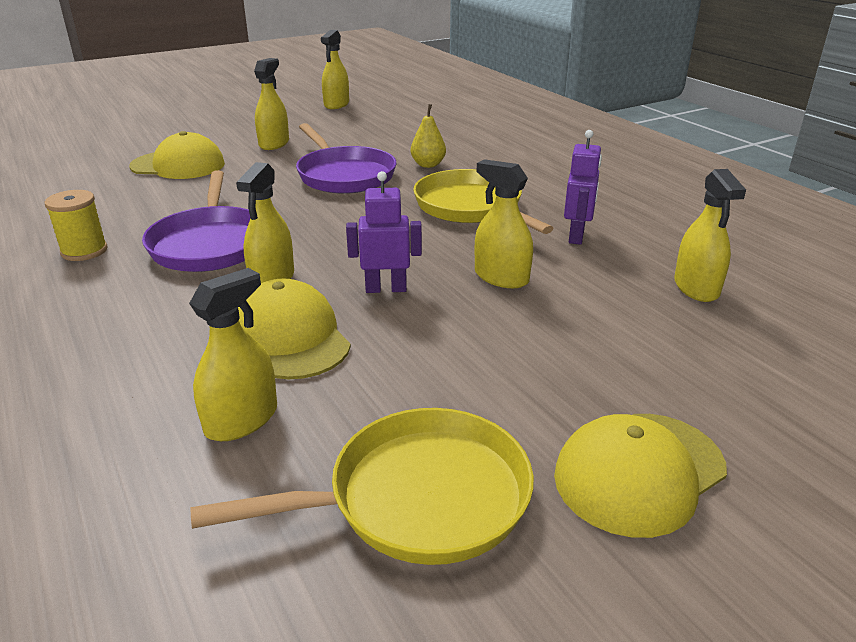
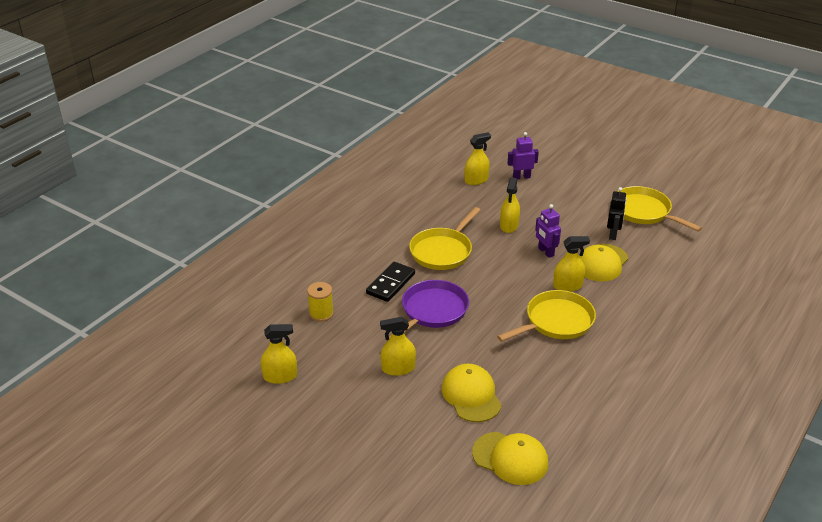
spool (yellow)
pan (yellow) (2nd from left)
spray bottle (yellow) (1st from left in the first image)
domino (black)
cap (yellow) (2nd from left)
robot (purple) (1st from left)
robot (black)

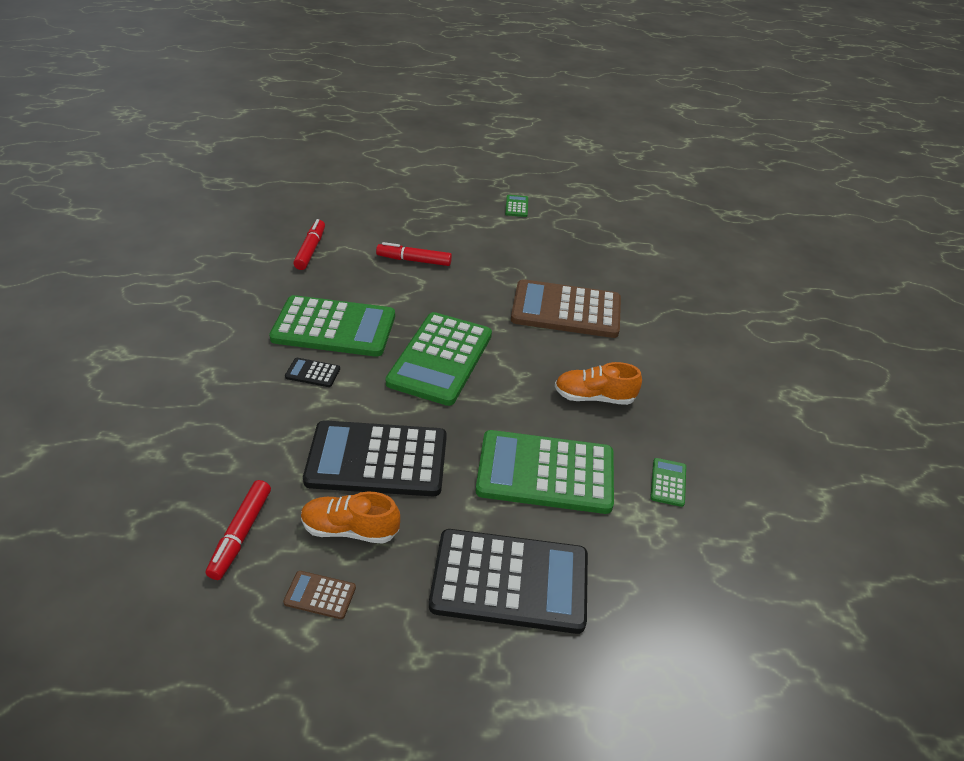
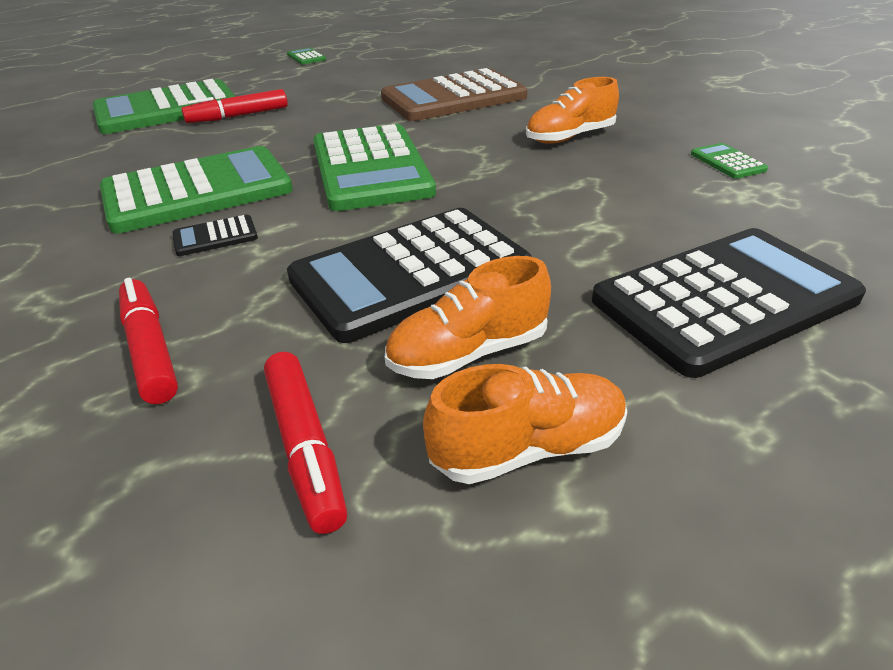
shoe (orange) (2nd from left)
marker (red) (1st from left)
calculator (green) (1st from left)

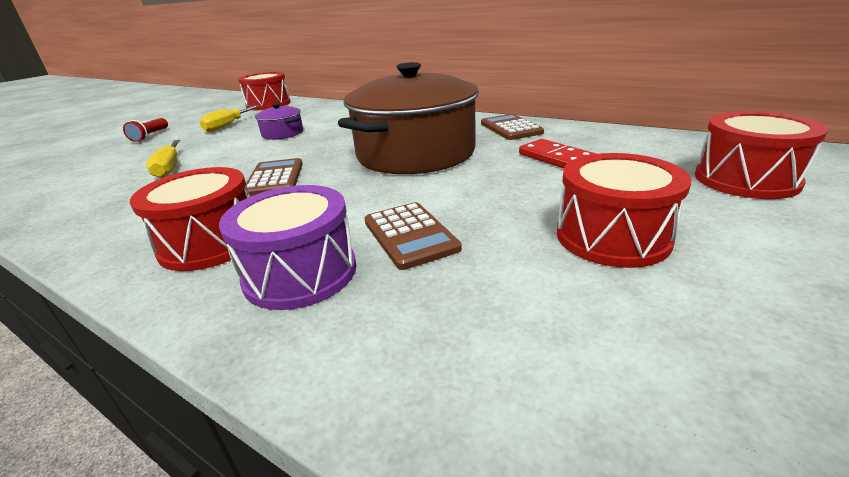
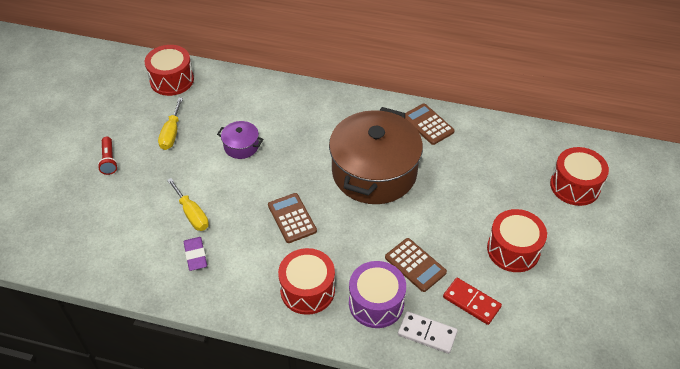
domino (red)
eraser (purple)
domino (white)

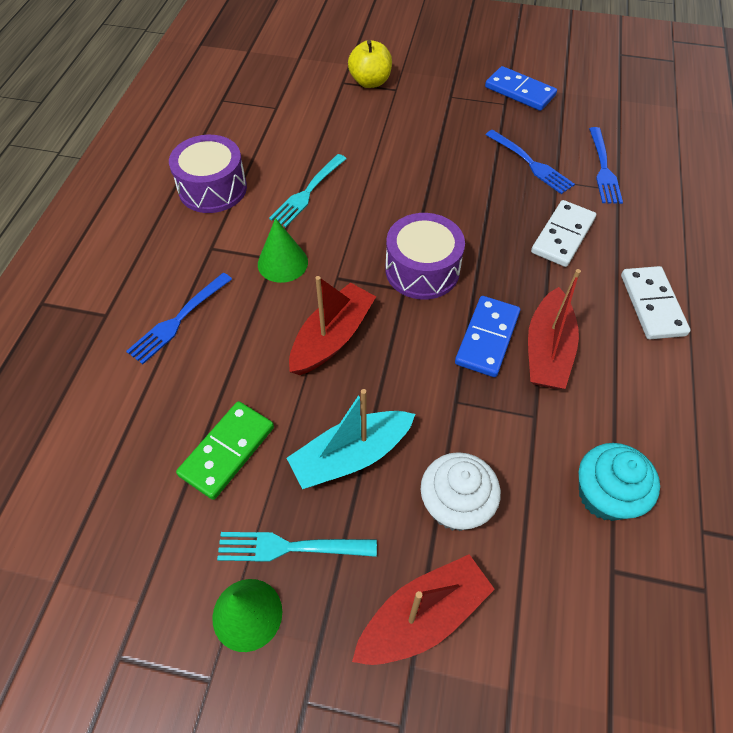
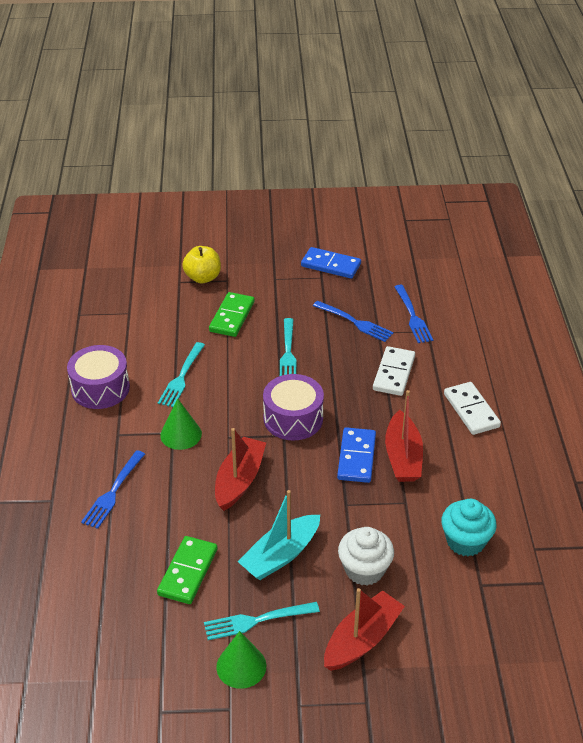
domino (green) (2nd from left)
fork (turquoise) (3rd from left)

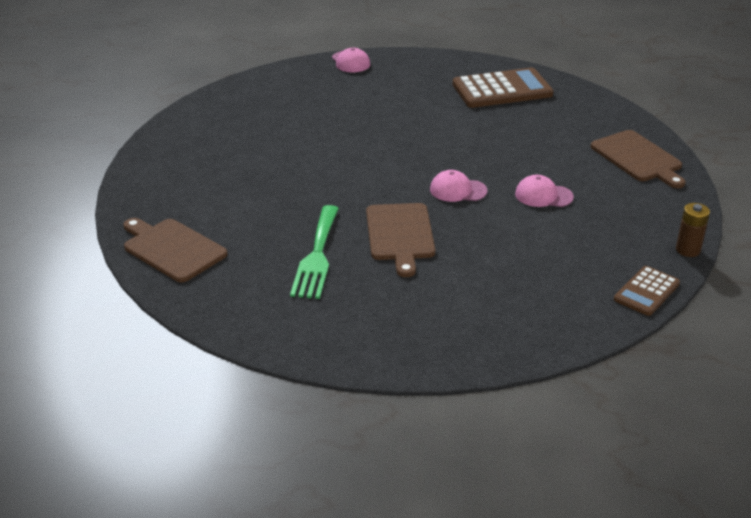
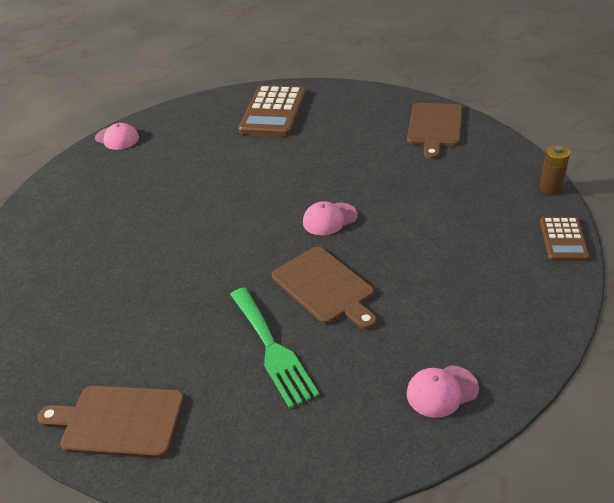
calculator (brown) (1st from left)
cap (pink) (3rd from left)
cutting board (brown) (3rd from left)

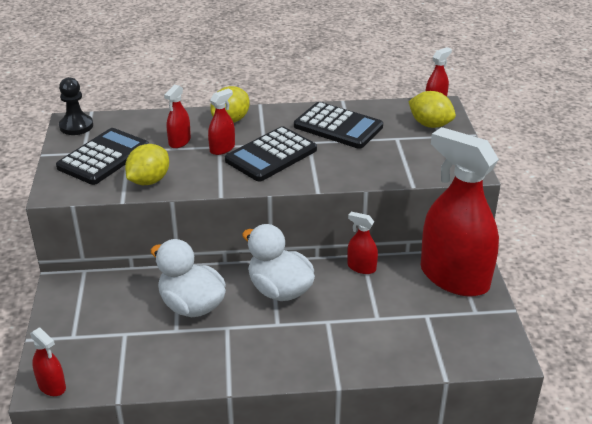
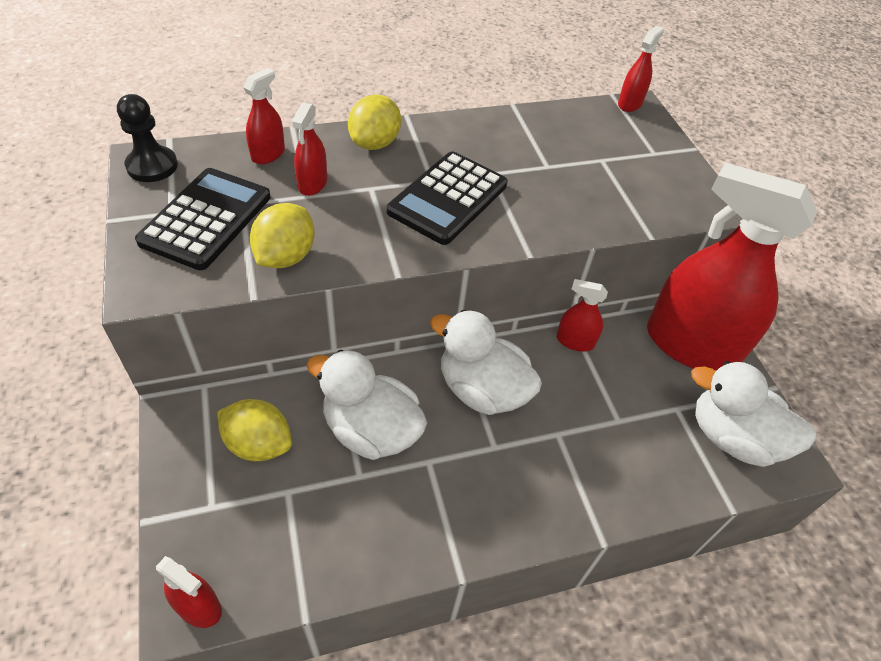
spray bottle (red) (2nd from left)
calculator (black) (3rd from left in the first image)
lemon (yellow) (1st from left)
duck (white) (3rd from left)

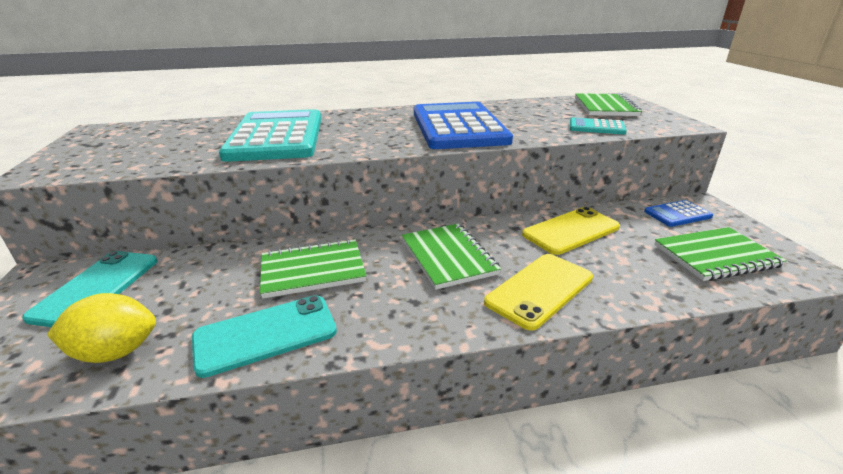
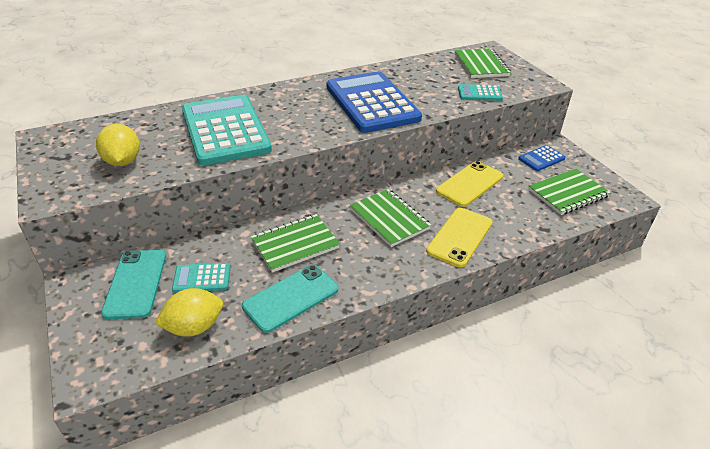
lemon (yellow) (1st from left)
calculator (turquoise) (1st from left)

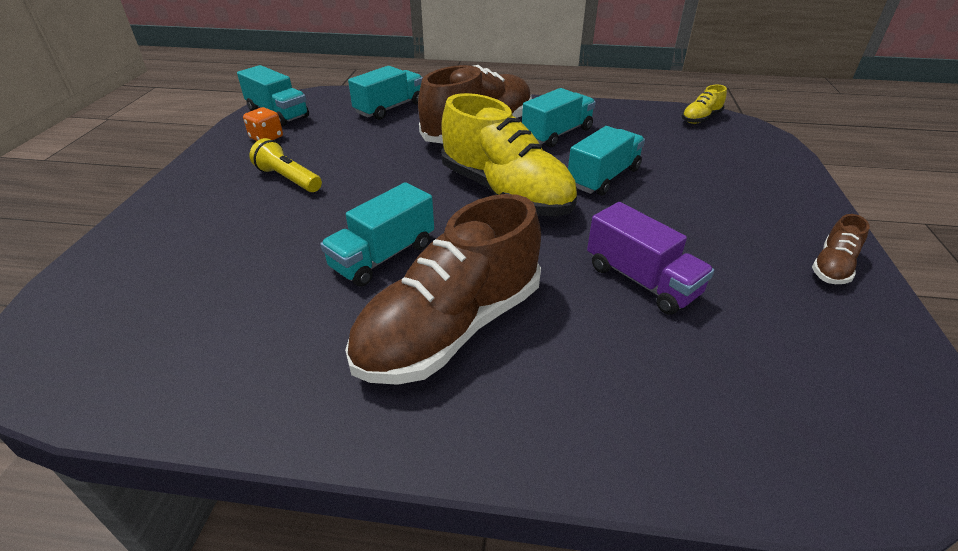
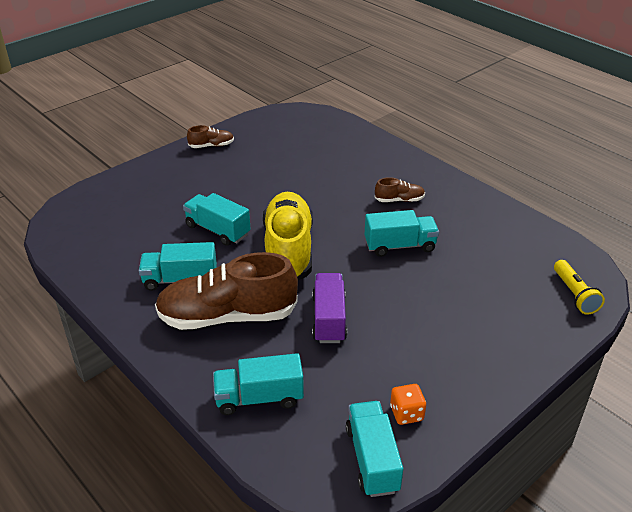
flashlight (yellow)
shoe (brown) (3rd from left)
truck (turquoise) (2nd from left)
truck (purple)
shoe (yellow) (2nd from left in the first image)

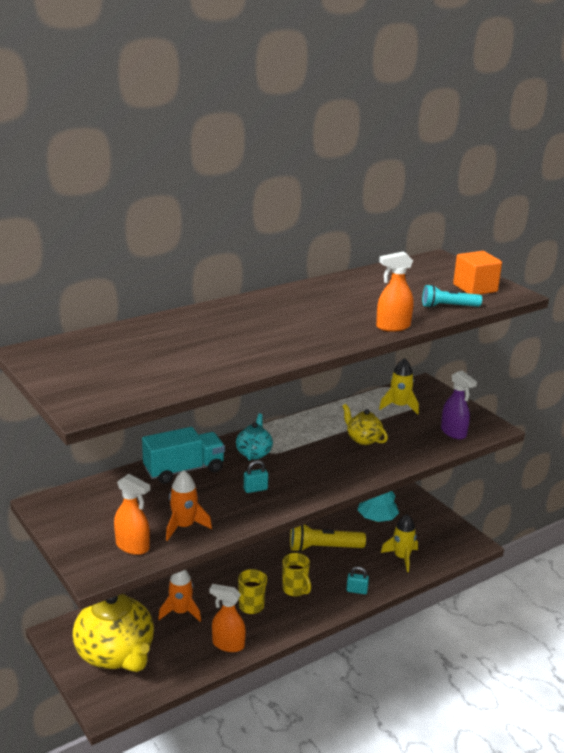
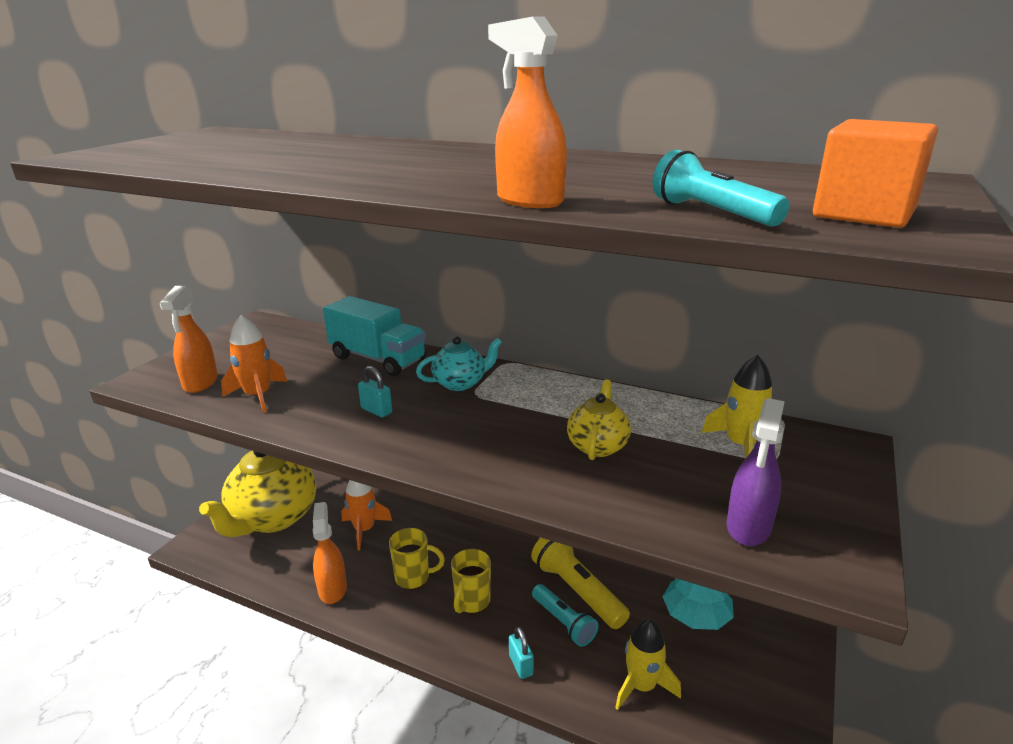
flashlight (turquoise) (1st from left)

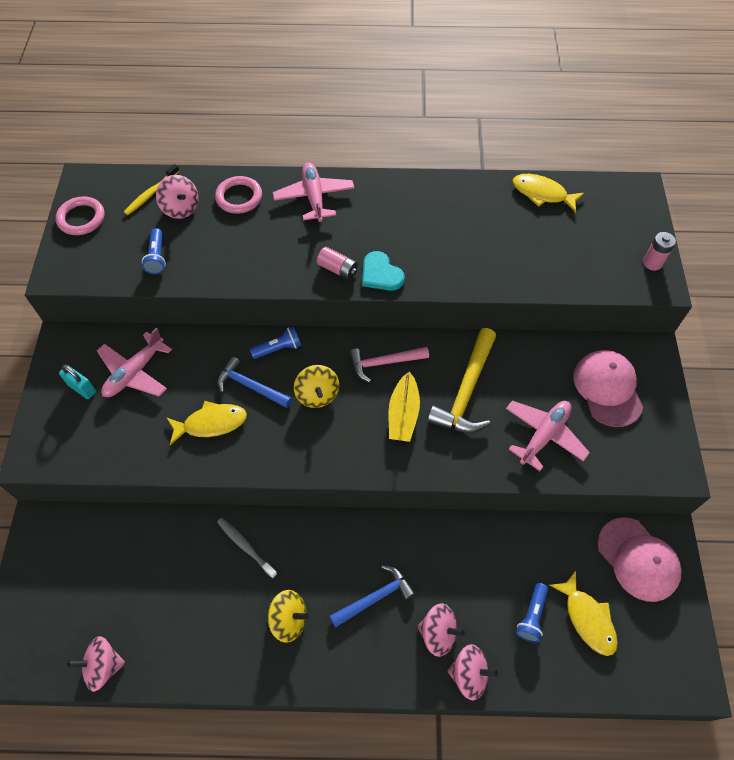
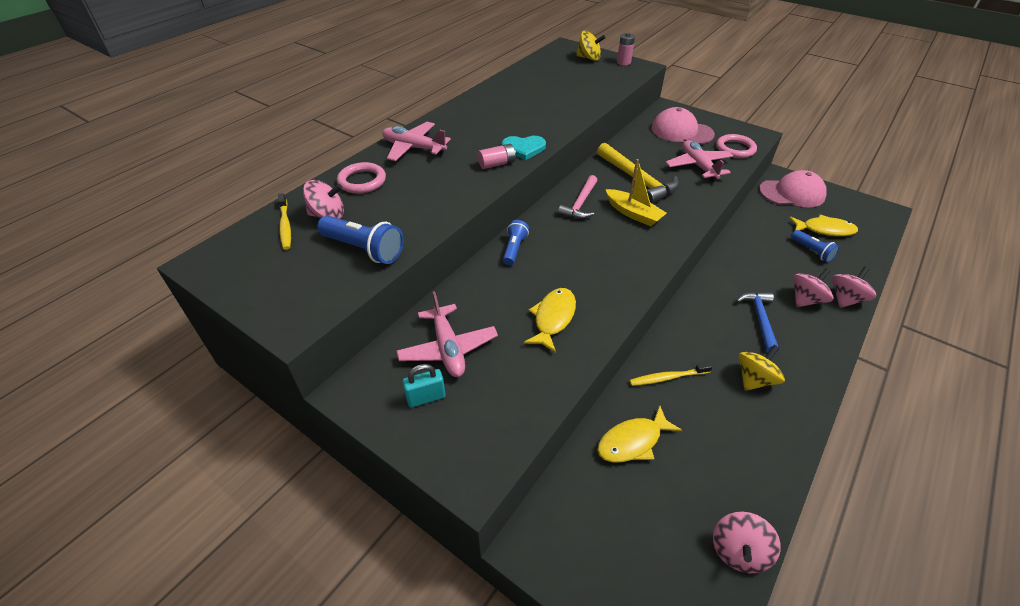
ring (pink) (2nd from left)
flashlight (blue) (1st from left)
hammer (blue) (1st from left in the first image)
toothbrush (yellow) (2nd from left)
spinning top (yellow) (1st from left)
fish (yellow) (2nd from left)

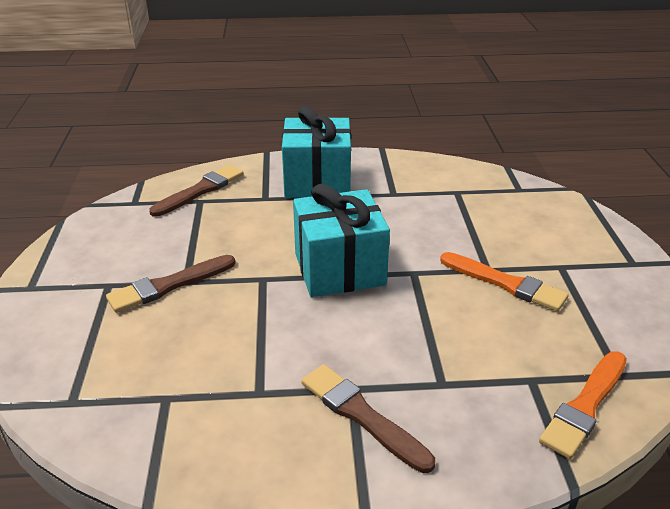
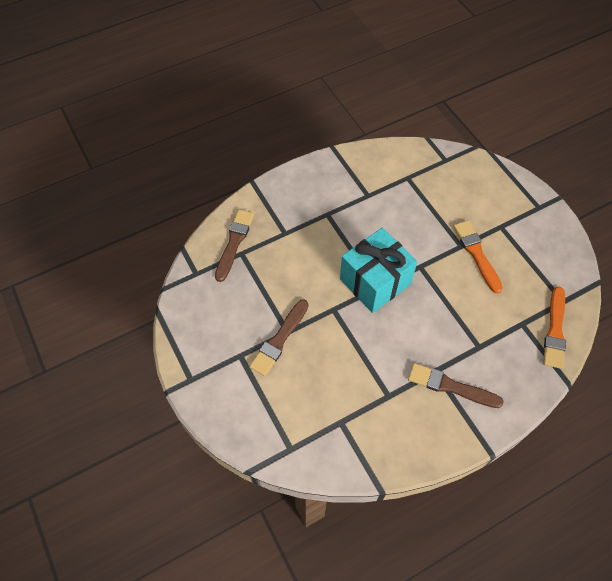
gift (turquoise) (1st from left in the first image)
brush (orange) (1st from left)

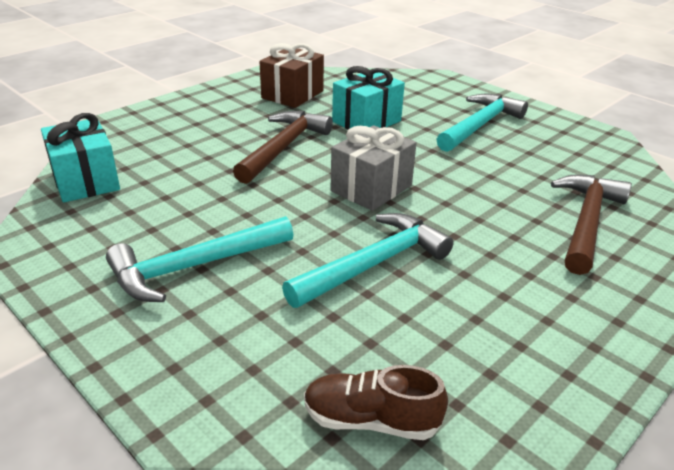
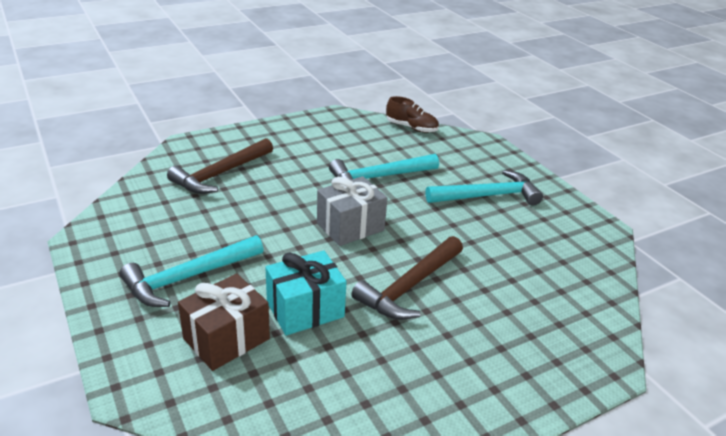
gift (turquoise) (1st from left in the first image)
gift (brown)

